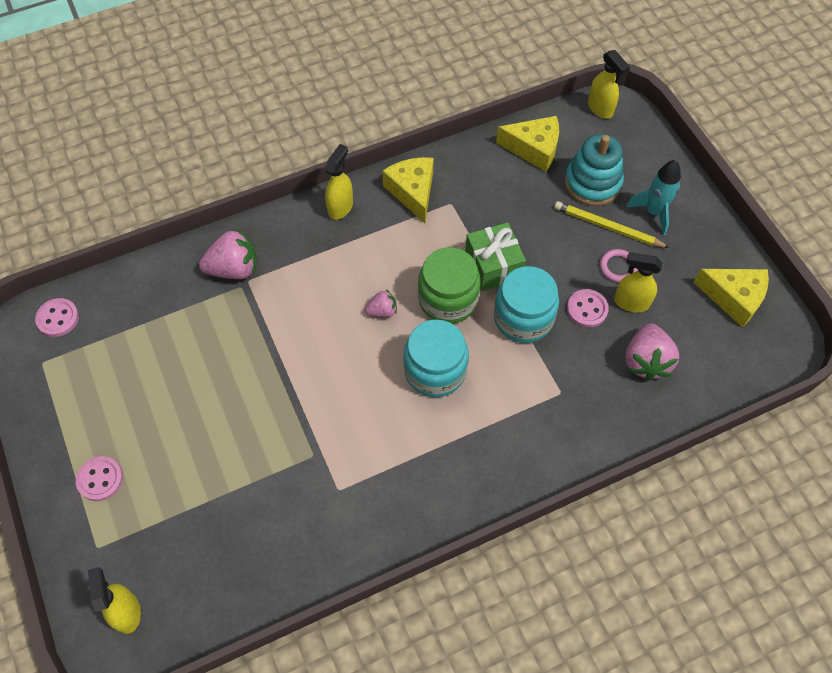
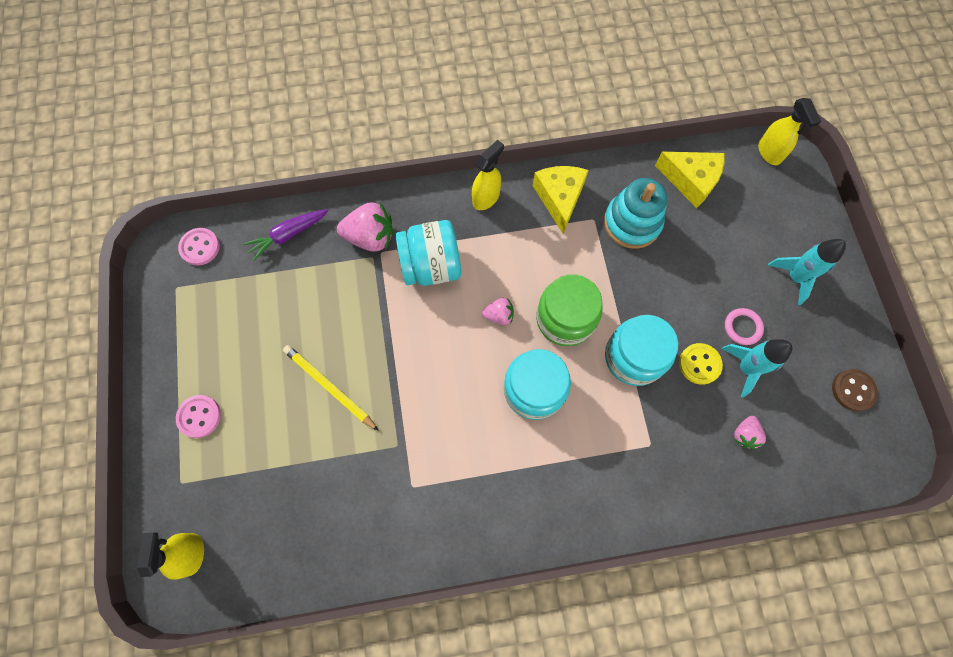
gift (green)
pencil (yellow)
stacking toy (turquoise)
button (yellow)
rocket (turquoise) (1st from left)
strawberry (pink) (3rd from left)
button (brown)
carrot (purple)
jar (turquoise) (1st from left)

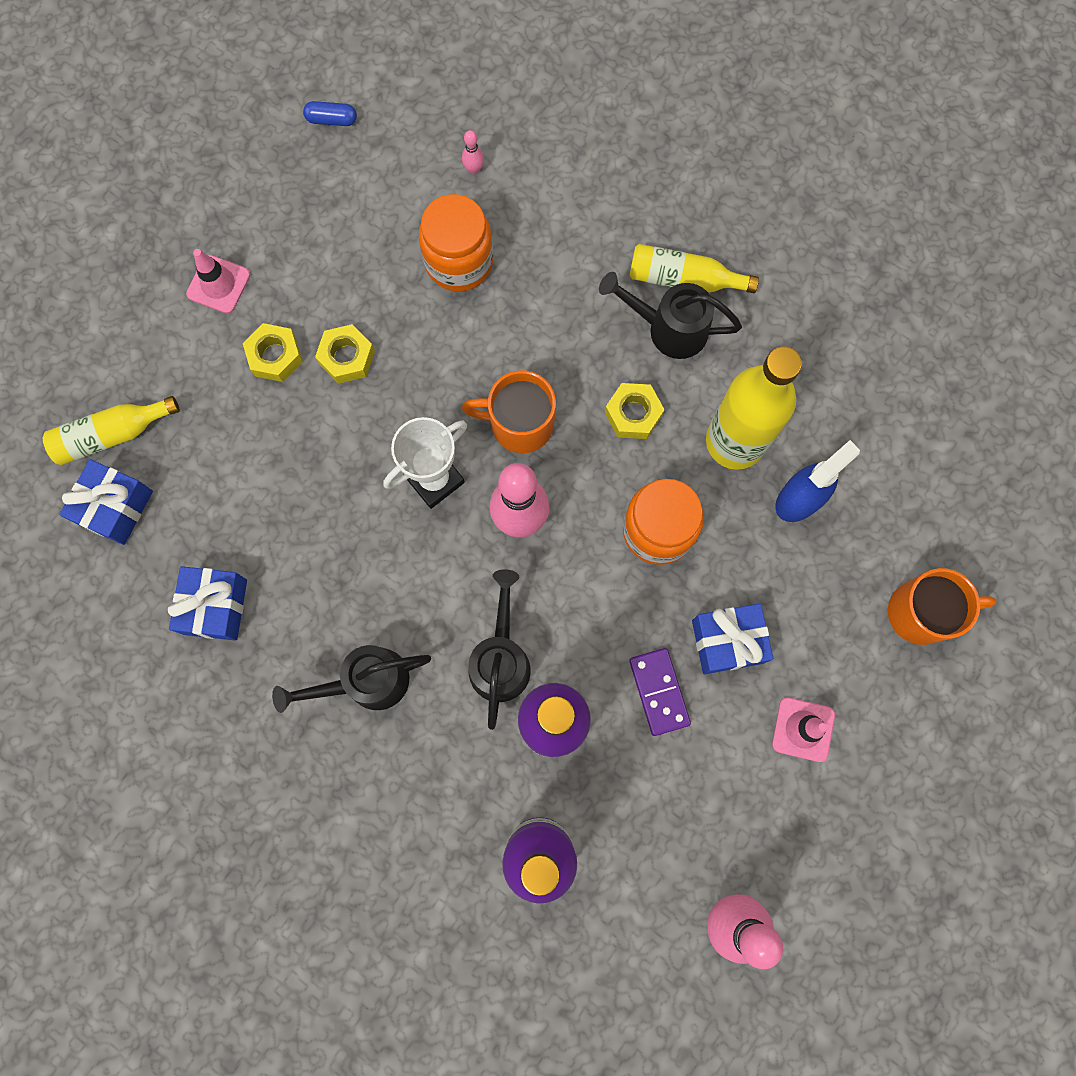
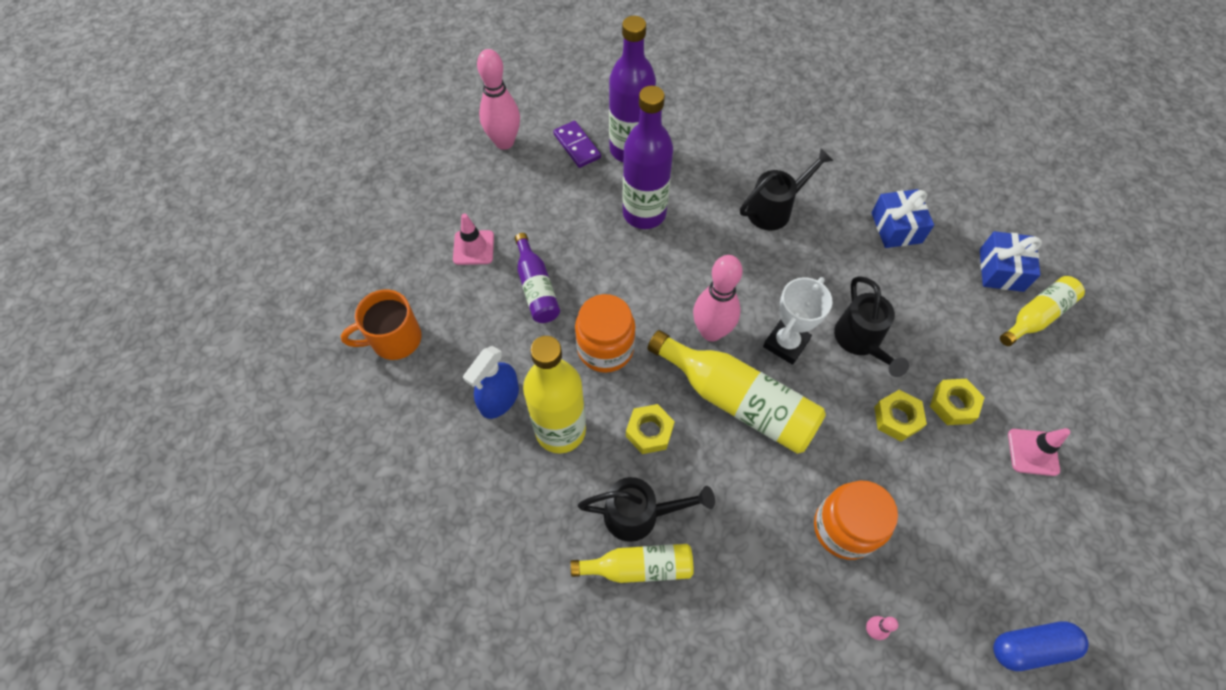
capsule (blue)
bottle (yellow) (3rd from left)
watering can (black) (3rd from left)
domino (purple)
bottle (purple) (1st from left)

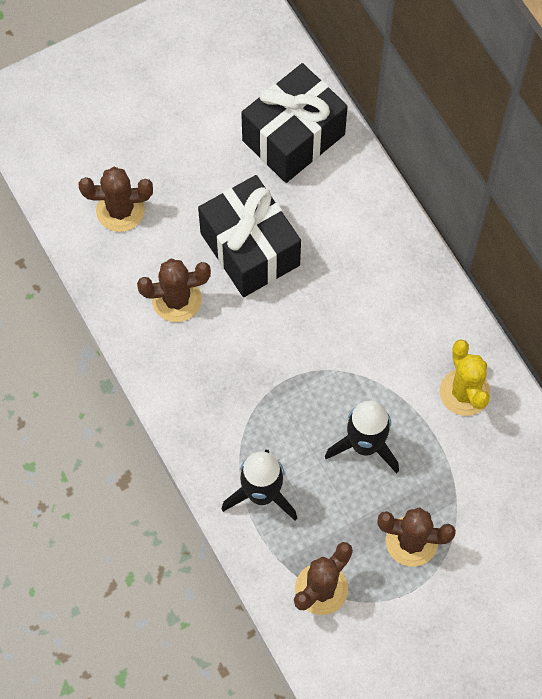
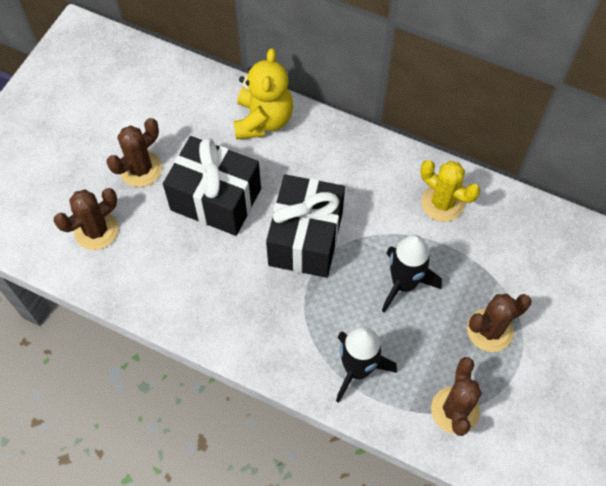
cactus (brown) (2nd from left)
gift (black) (2nd from left)
teddy bear (yellow)

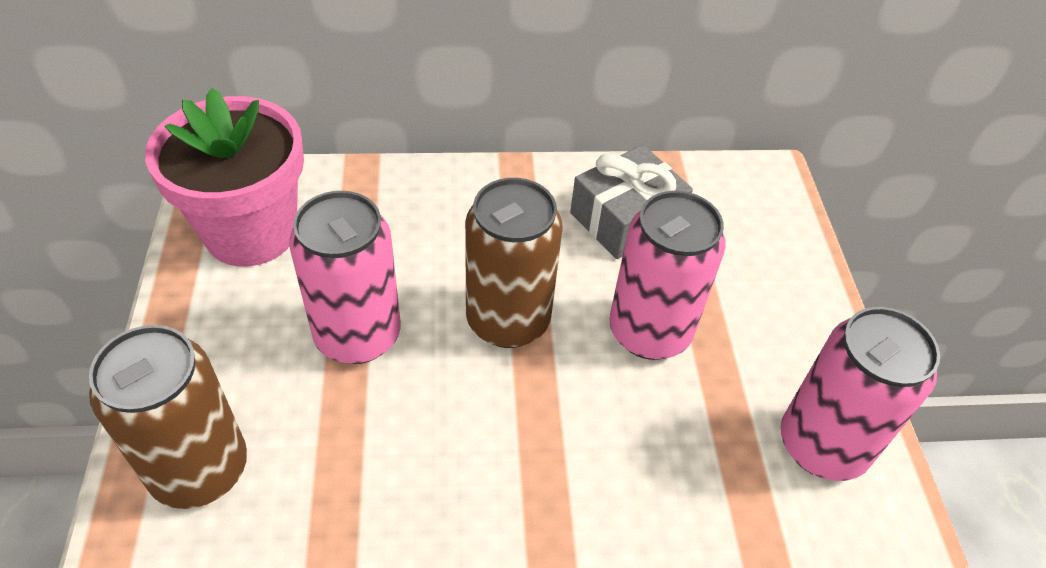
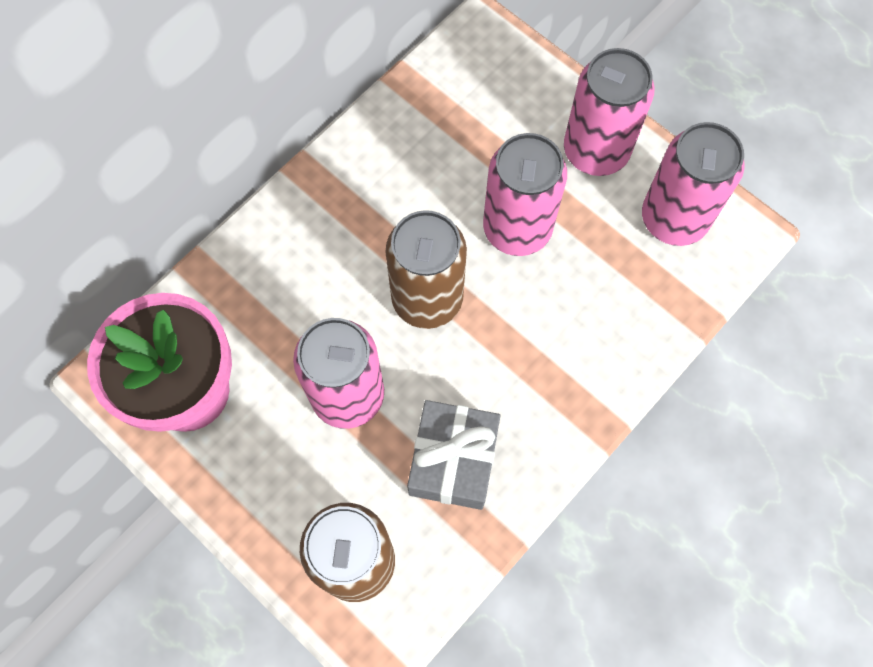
gift (grey)
can (pink) (3rd from left)

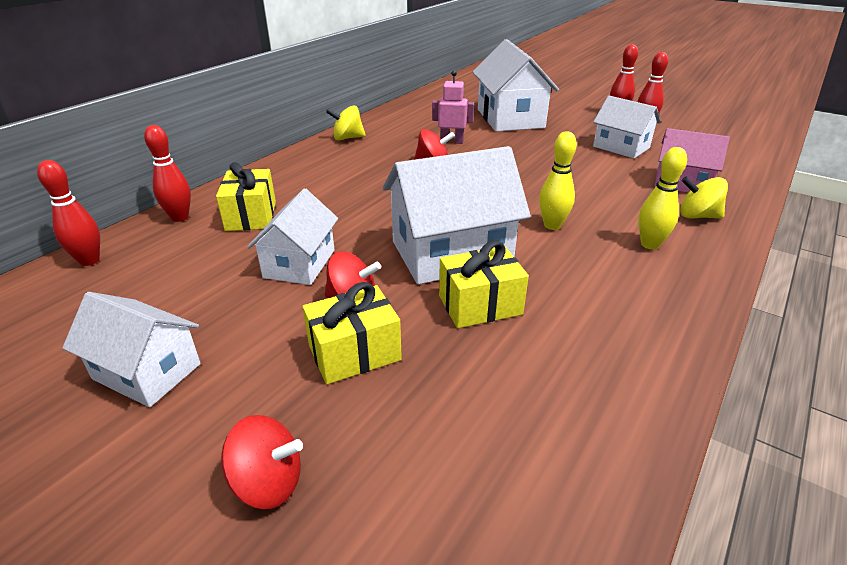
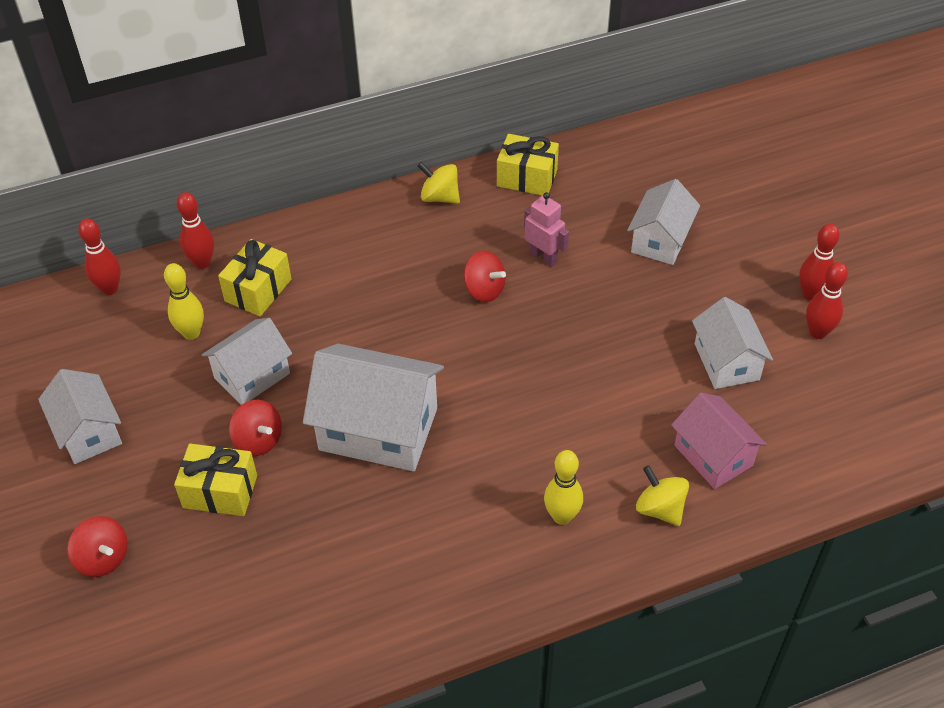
gift (yellow) (3rd from left)
house (white) (4th from left)
bowling pin (yellow) (1st from left)

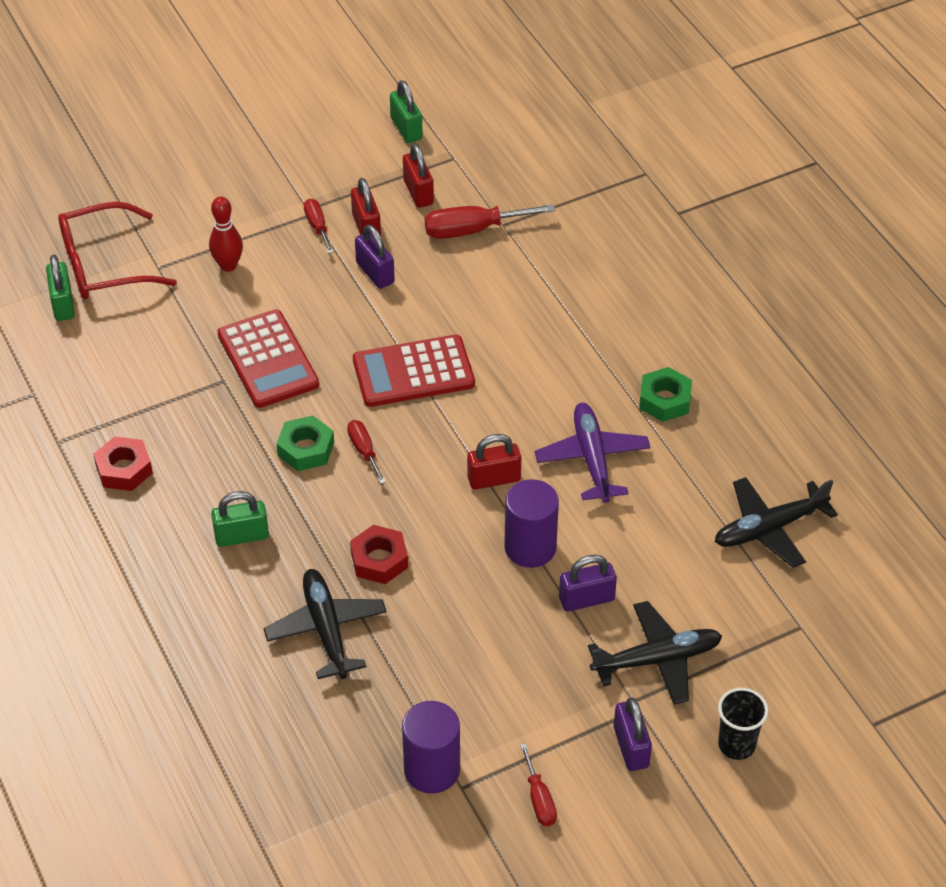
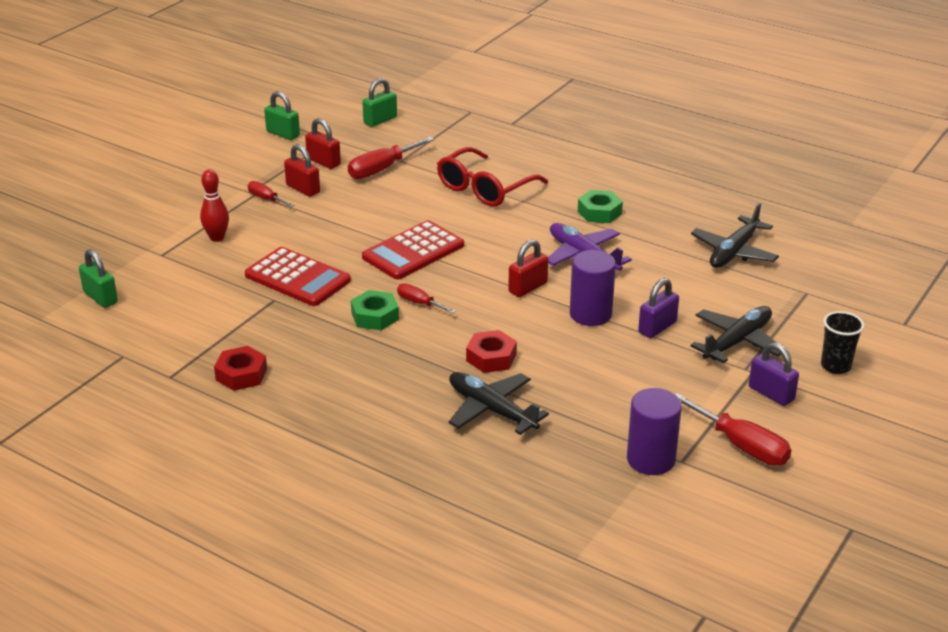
glasses (red)
padlock (green) (3rd from left)
padlock (purple) (1st from left in the first image)
screwdriver (red) (4th from left)

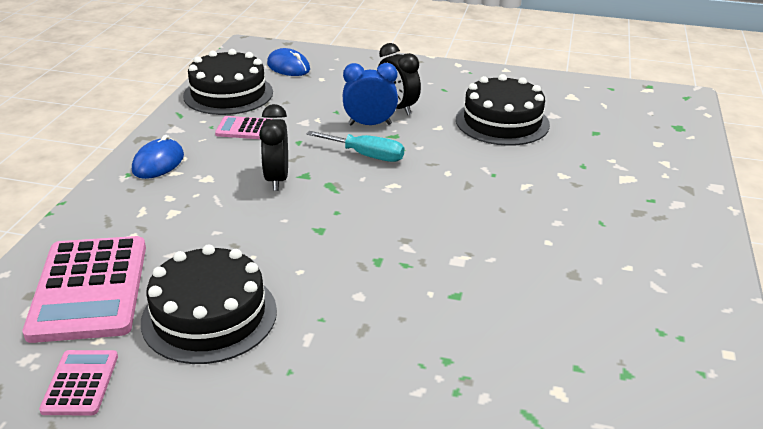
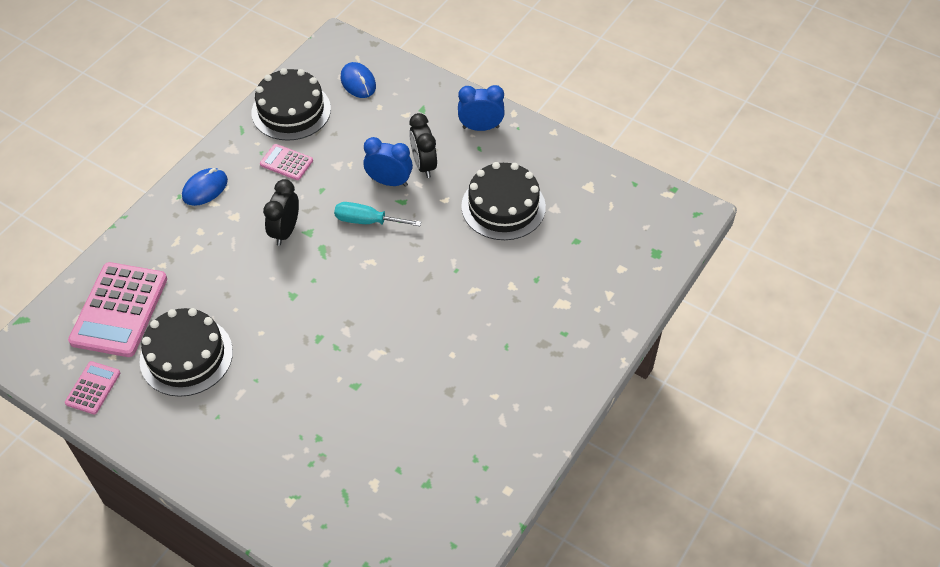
screwdriver (turquoise)
clock (blue) (2nd from left)

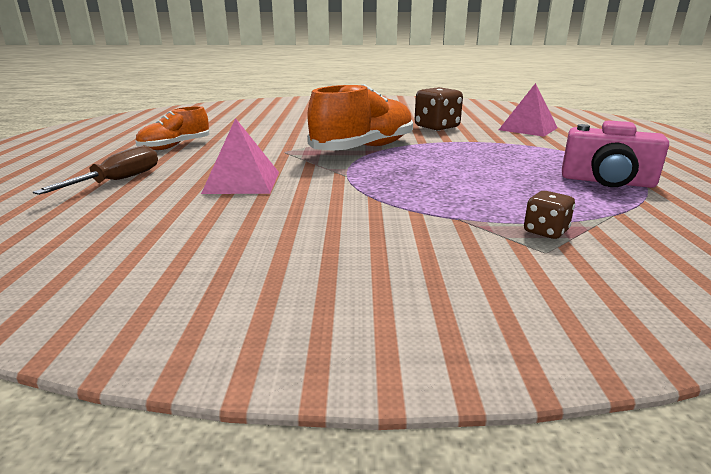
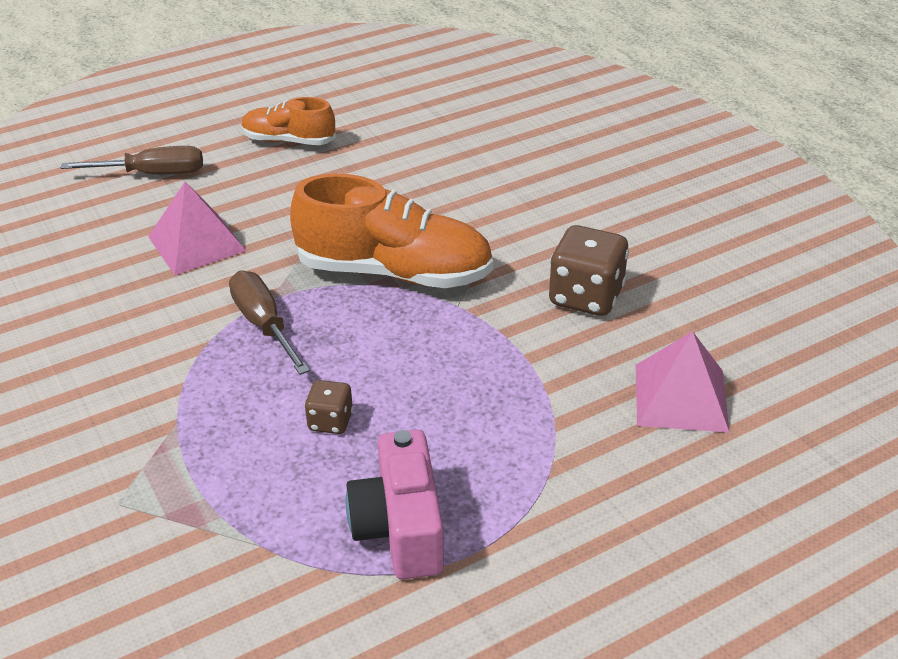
dice (brown) (1st from left)
screwdriver (brown) (2nd from left)

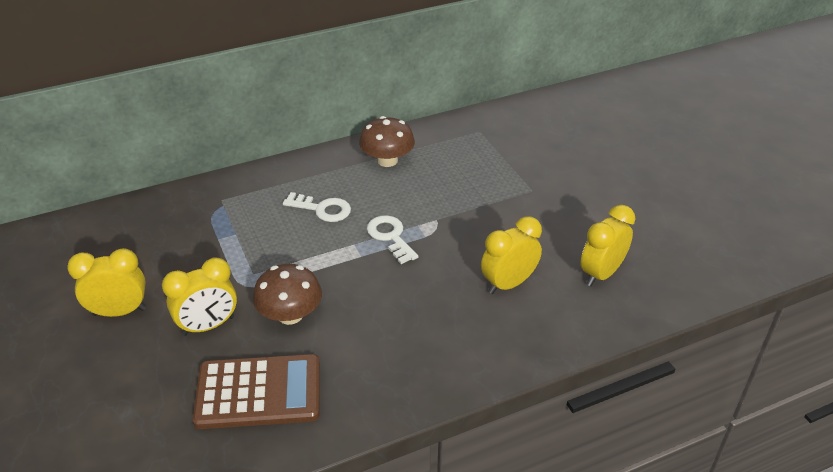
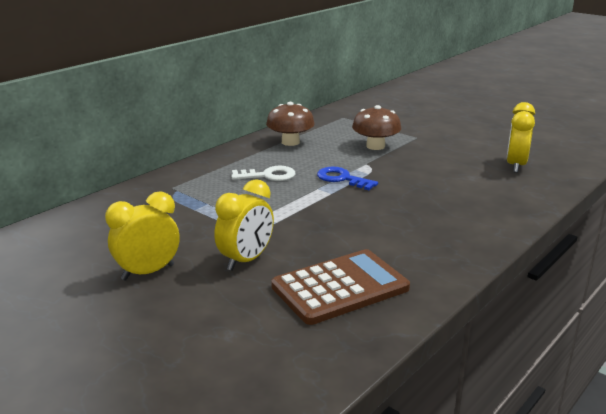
mushroom (brown) (2nd from left)
key (blue)
clock (yellow) (3rd from left in the first image)

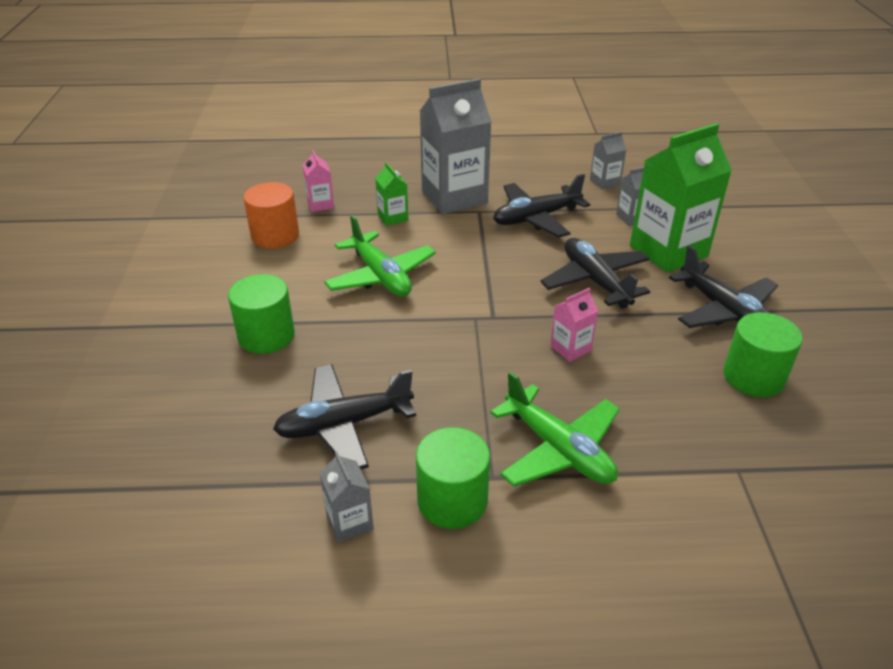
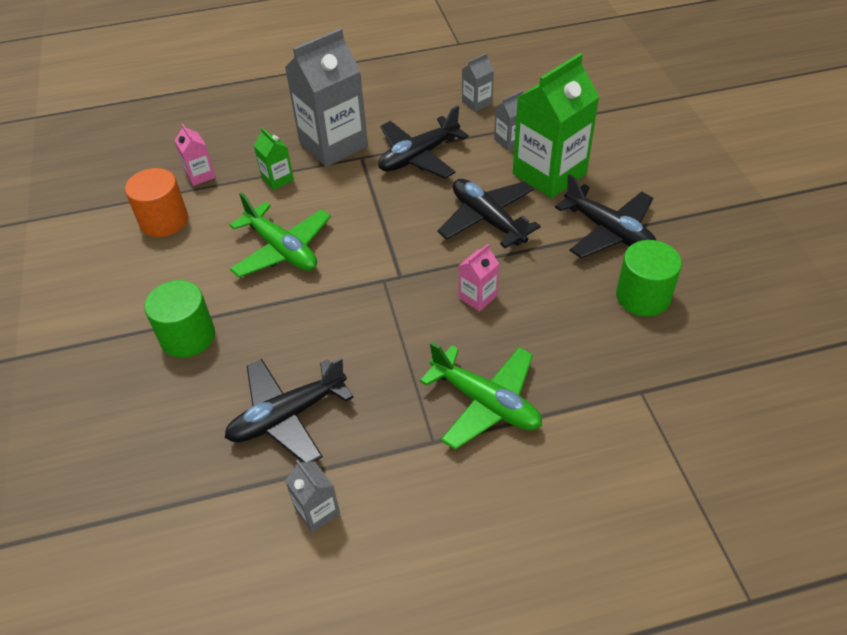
cylinder (green) (2nd from left in the first image)

